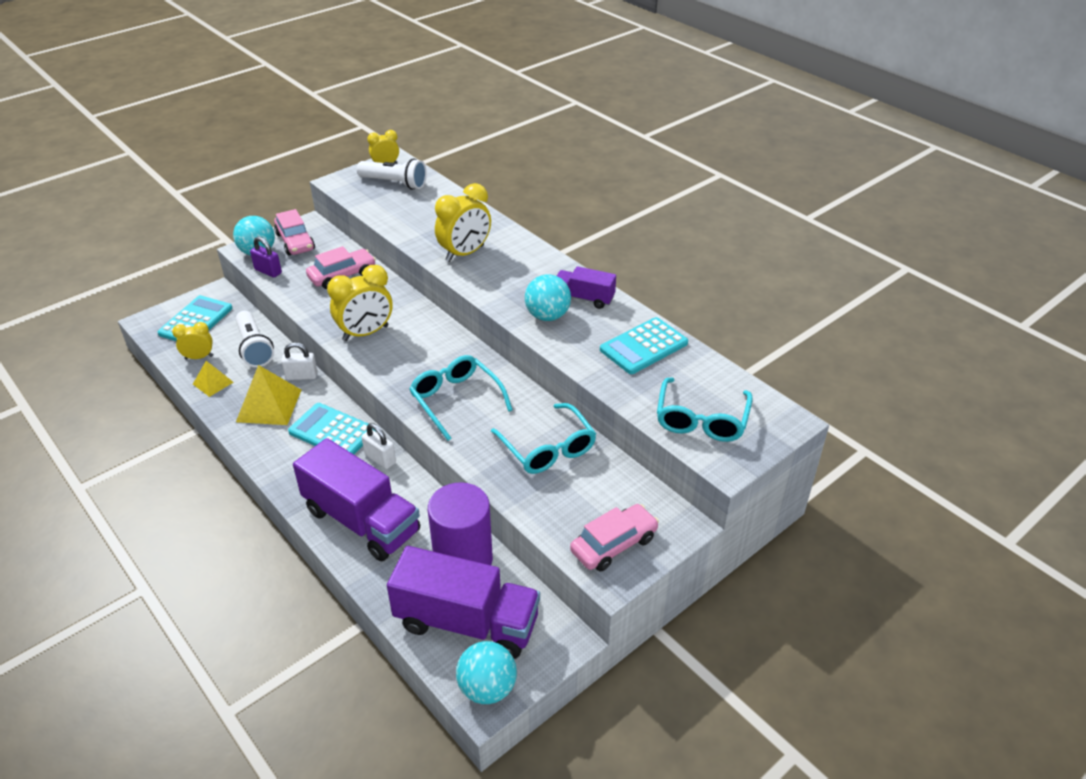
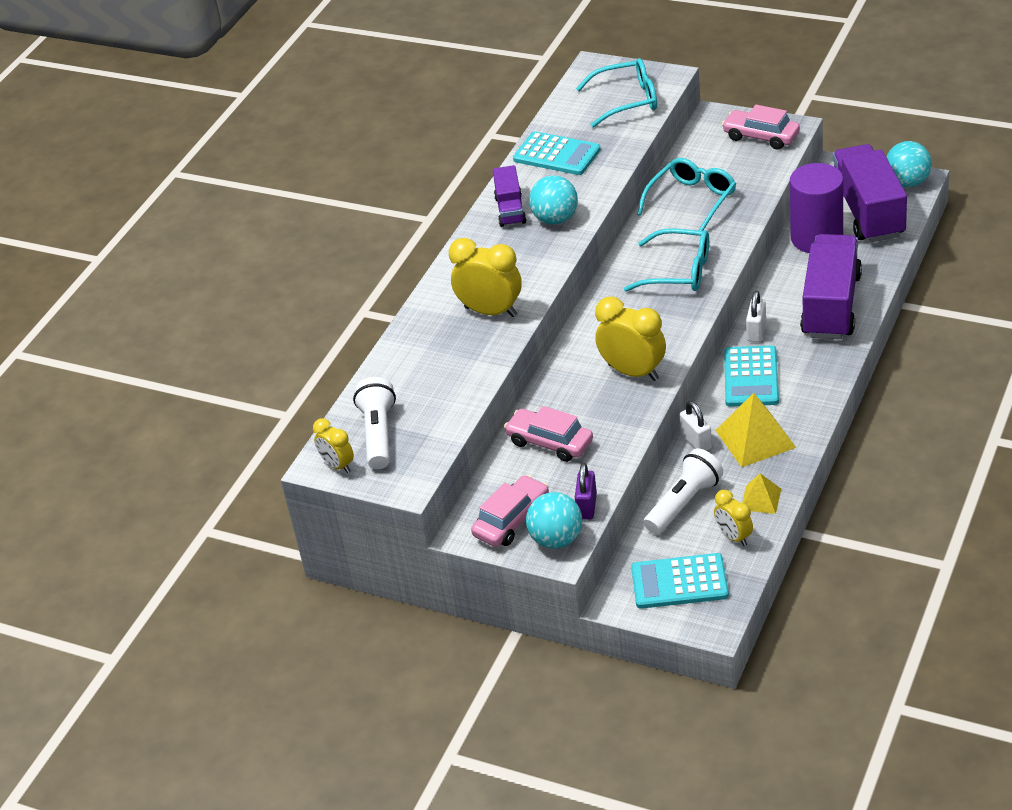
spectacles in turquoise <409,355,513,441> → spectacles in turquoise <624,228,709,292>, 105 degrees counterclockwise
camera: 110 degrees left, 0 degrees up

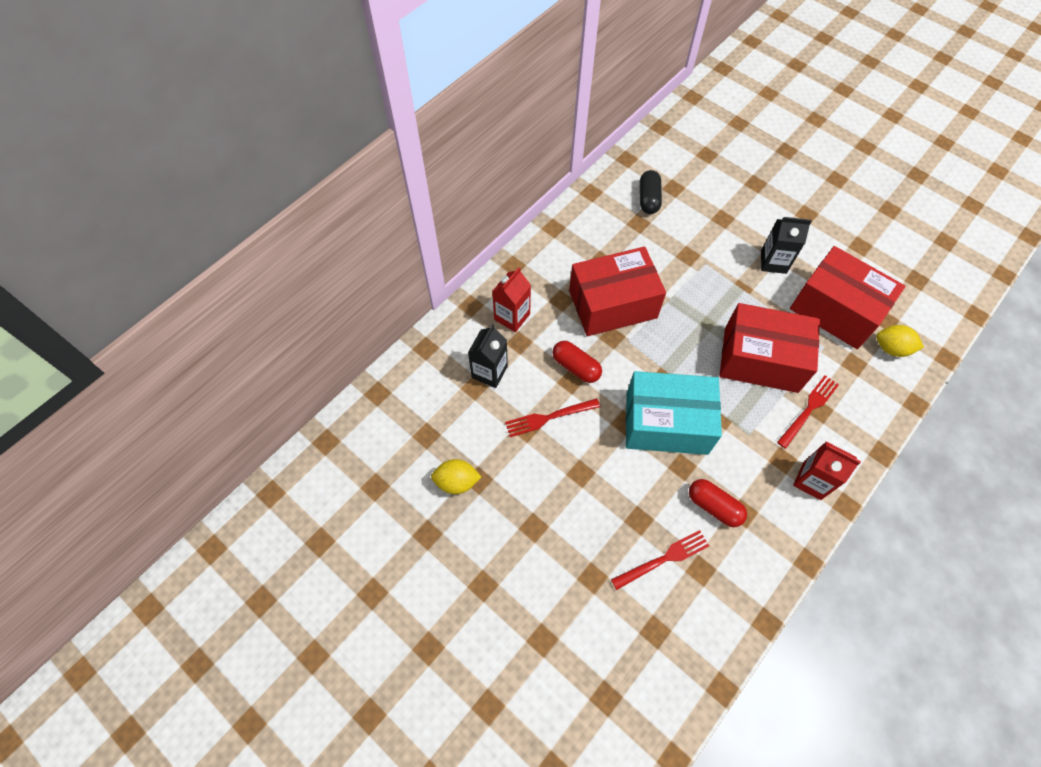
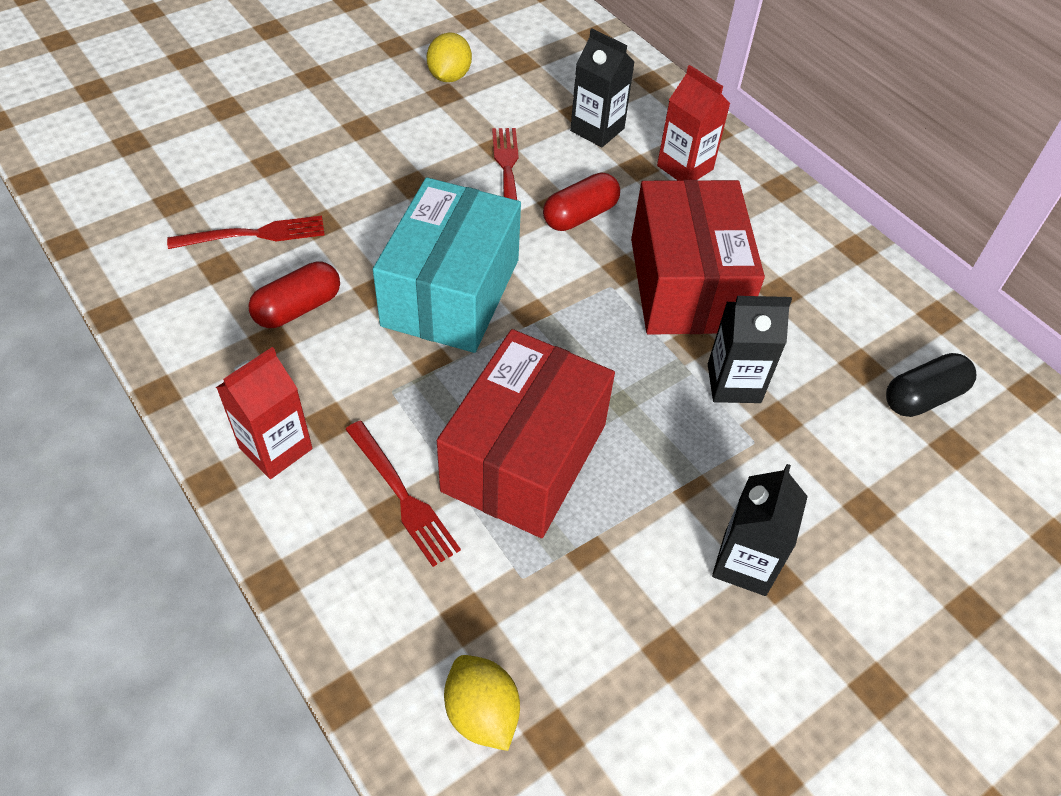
box in scarlet <790,246,905,349> → -
- → juice carton in ebony <708,296,792,403>
dinner fork in scarlet <611,530,709,590> → dinner fork in scarlet <167,216,325,249>, 90 degrees counterclockwise
pill in ebony <640,170,662,214> → pill in ebony <886,353,976,417>, 45 degrees counterclockwise
toy lemon in bright yellow <876,325,924,357> → toy lemon in bright yellow <444,655,520,751>, 60 degrees counterclockwise
camera: 100 degrees right, 10 degrees down

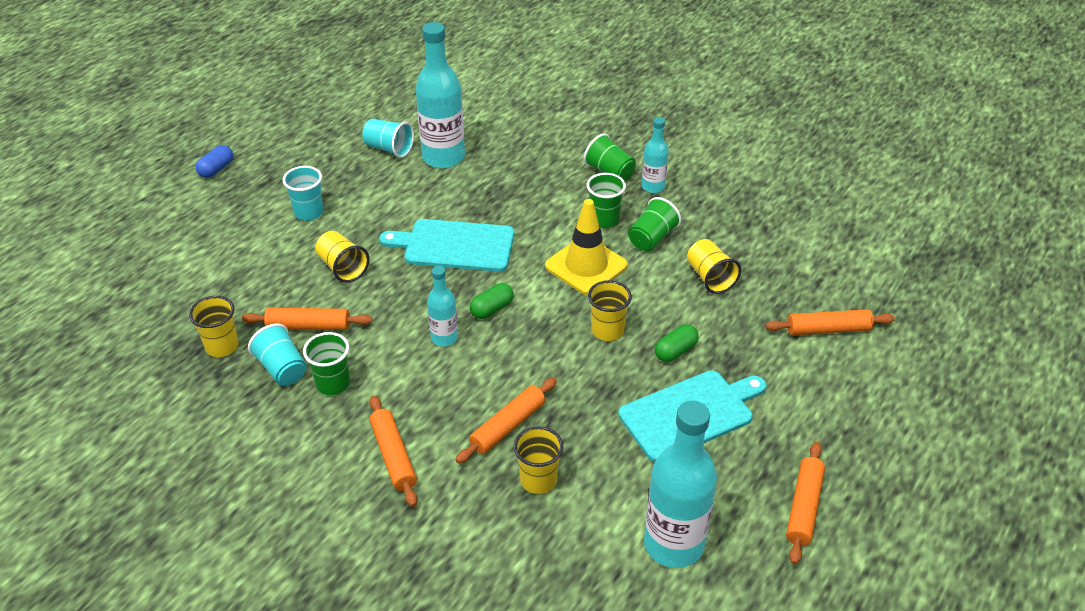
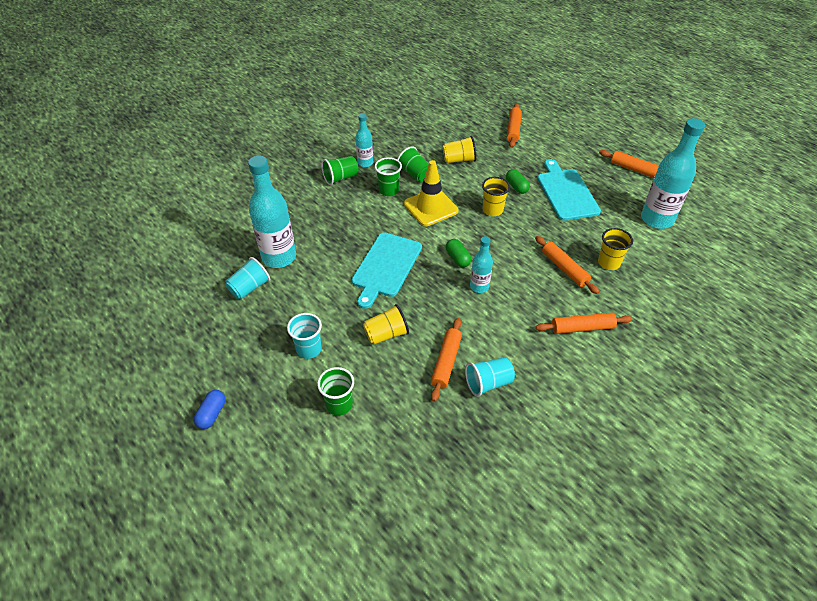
cup in bright yellow <189,296,239,357> → -
cup in leaf-green <303,332,350,395> → cup in leaf-green <317,367,354,416>, shifted
pill in blue <196,145,233,178> → pill in blue <194,390,226,429>, 60 degrees clockwise
camera: 75 degrees left, 5 degrees up

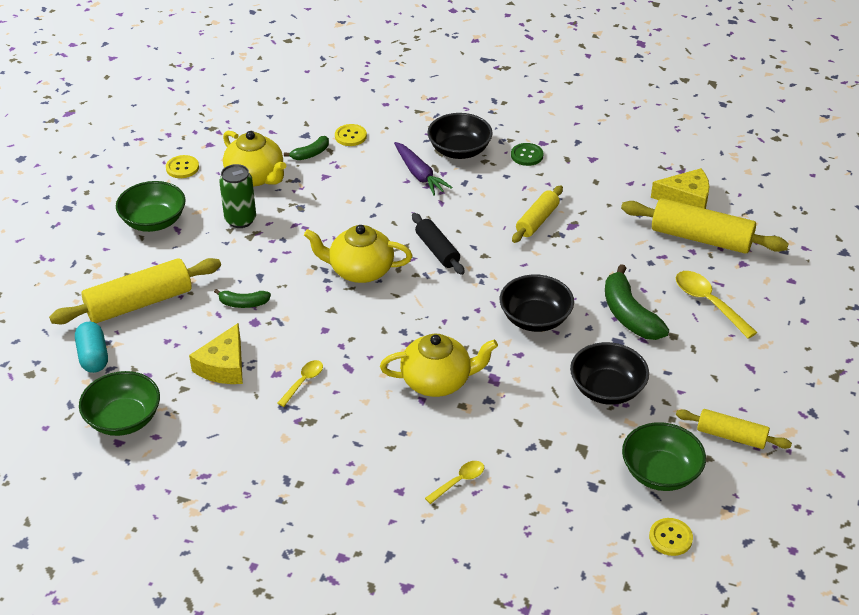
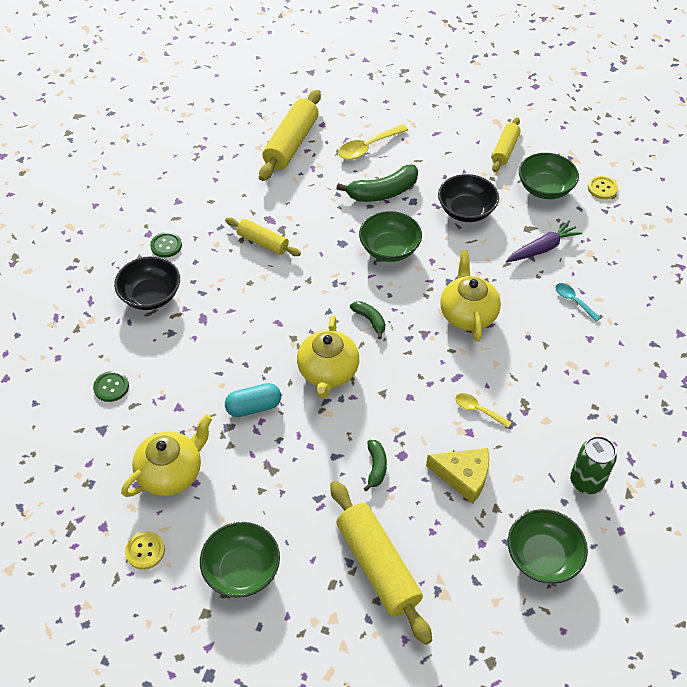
dough roller in ebony <412,213,465,275> → -
cheese wedge in bright yellow <651,168,710,209> → -
pill in turquoise <75,322,108,373> → pill in turquoise <225,383,281,417>, shifted
tin in leaf-green <219,164,256,228> → tin in leaf-green <570,436,617,494>, shifted
toy banana in leaf-green <284,136,329,160> → toy banana in leaf-green <350,301,385,339>, shifted
carrot in purple <394,142,453,196> → carrot in purple <506,221,582,262>, shifted
button in bright yellow <335,124,367,146> → button in leaf-green <93,371,129,402>
tablespoon in bright yellow <425,461,484,504> → tablespoon in turquoise <555,283,600,321>
bowl in ebony <500,274,574,332> → bowl in leaf-green <359,211,422,262>
camera: 90 degrees left, 10 degrees up

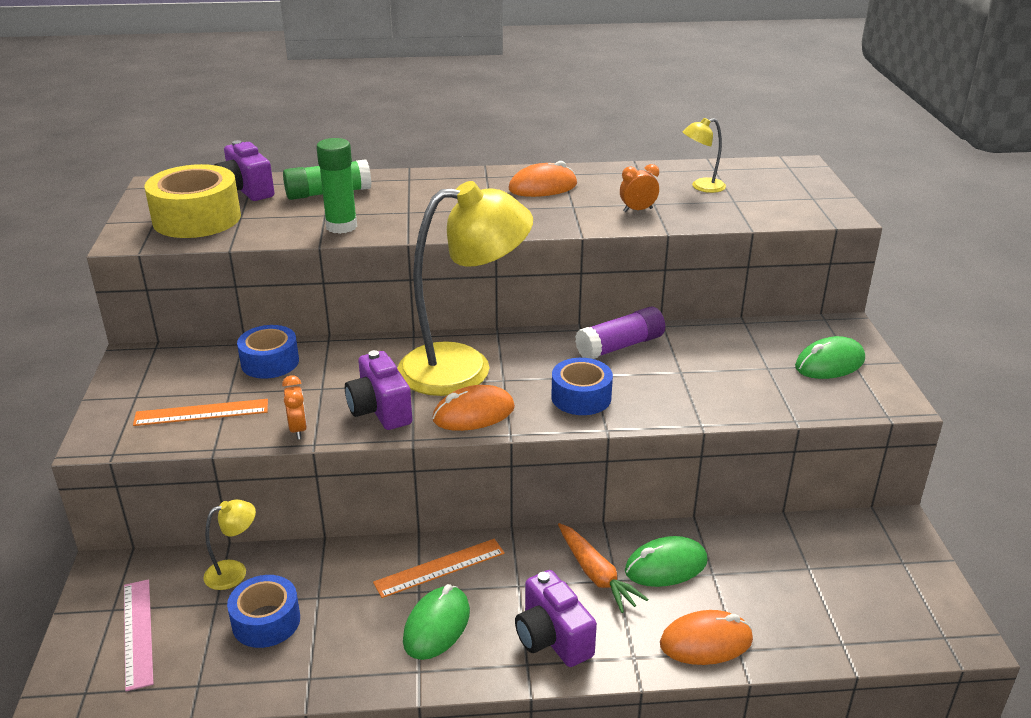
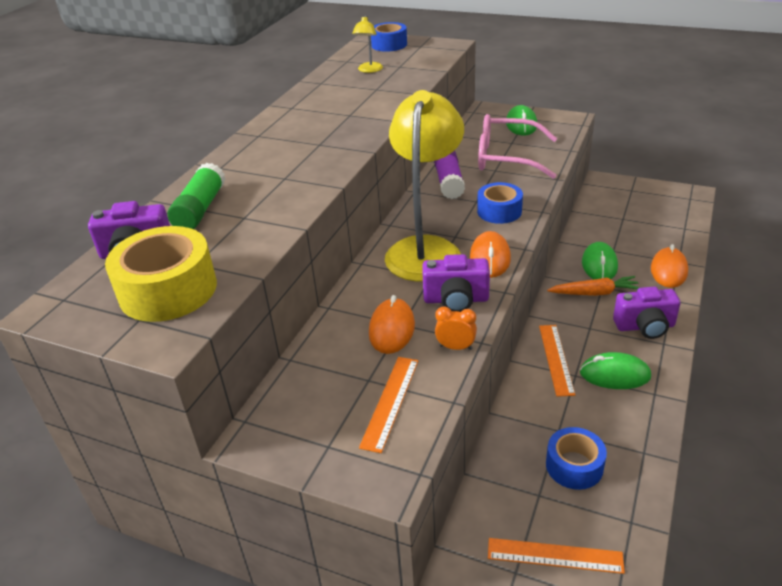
reading lamp in bright yellow <203,499,256,590> → -
glue in leaf-green <316,138,357,234> → -
clock in orange <620,164,659,212> → -
- → spectacles in rose-pink <478,114,557,179>
sticky tape in blue <237,325,299,379> → sticky tape in blue <371,22,407,52>, shifted
computer mouse in orange <508,161,577,197> → computer mouse in orange <369,295,415,354>, shifted
measuring stick in rose-pink <124,579,153,691> → measuring stick in orange <488,538,625,574>
computer mouse in leaf-green <403,584,470,660> → computer mouse in leaf-green <580,352,651,389>, 45 degrees counterclockwise
camera: 60 degrees left, 5 degrees up

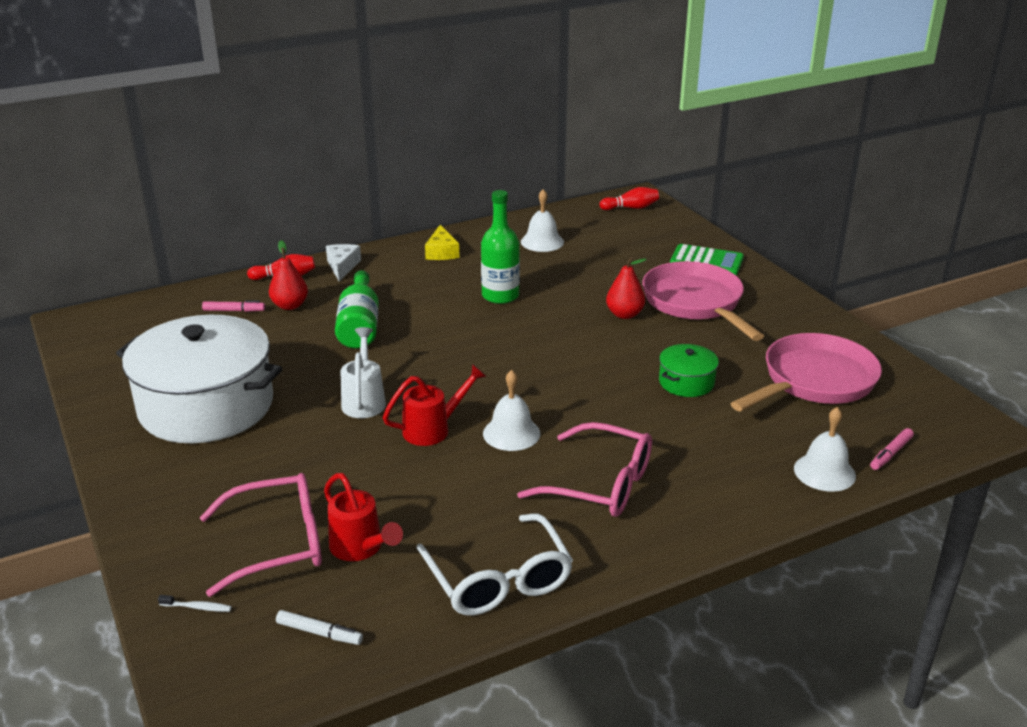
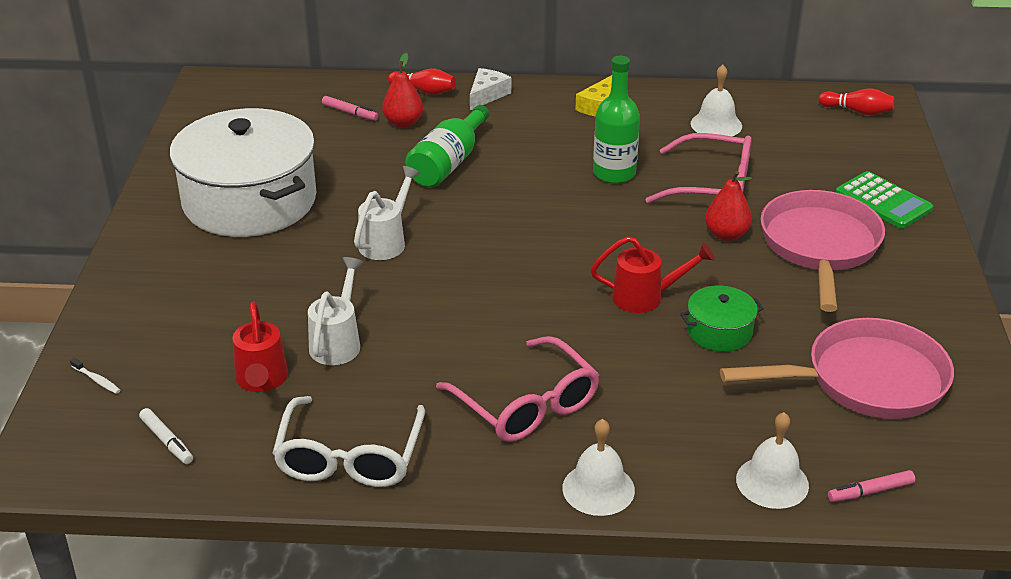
- → watering pot in white <308,257,363,365>
spectacles in rose-pink <200,473,322,597> → spectacles in rose-pink <645,133,752,203>, shifted
watering pot in scarlet <382,364,487,446> → watering pot in scarlet <591,236,715,313>, shifted
school bell in white <483,370,540,451> → school bell in white <562,419,635,516>, shifted
camera: 30 degrees right, 5 degrees up

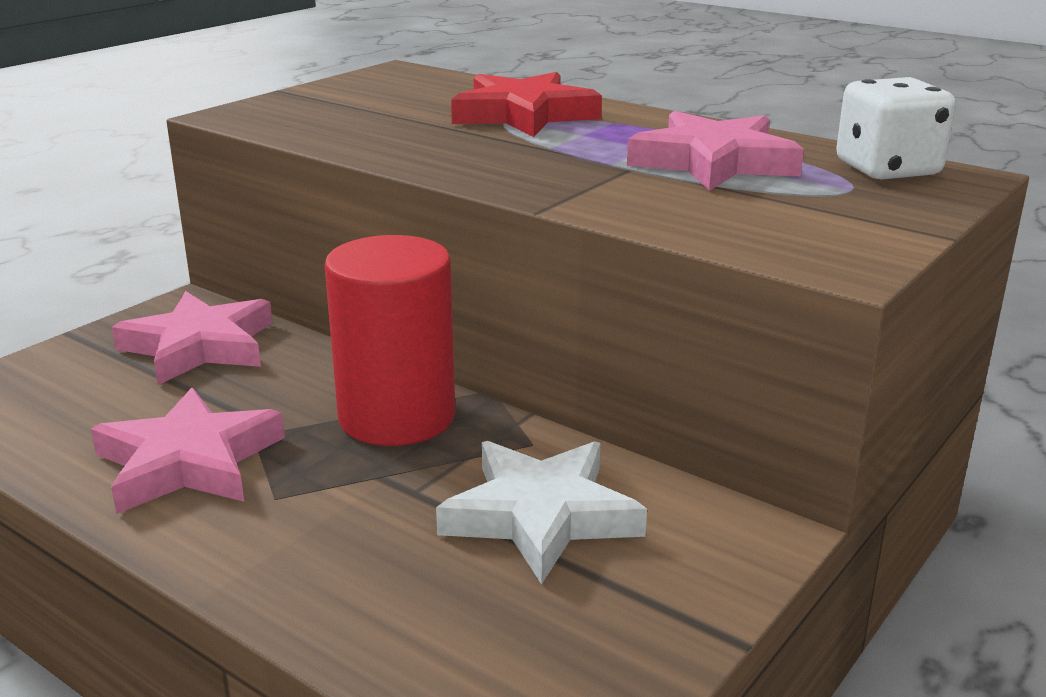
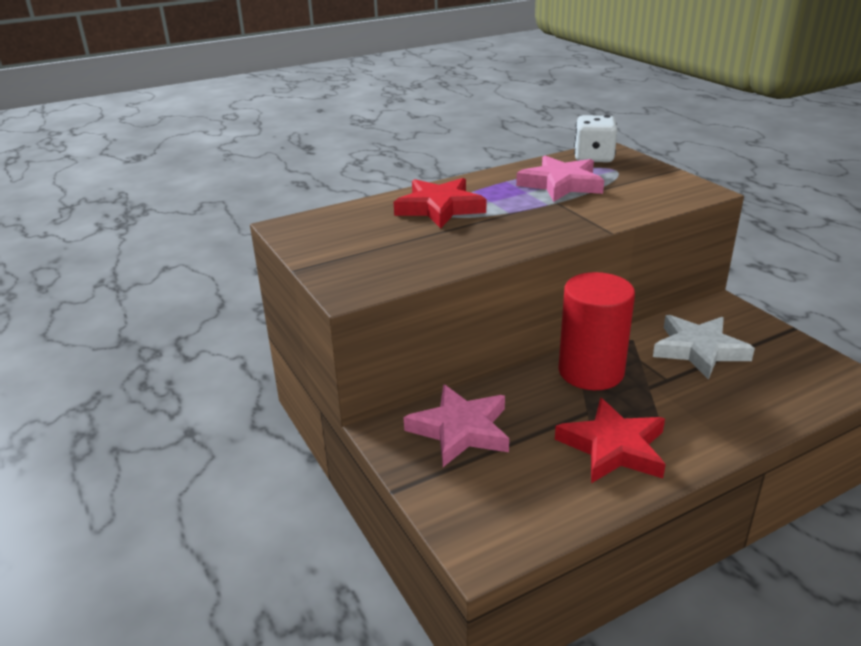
five-pointed star in rose-pink <91,388,285,514> → five-pointed star in scarlet <555,398,666,483>
camera: 65 degrees left, 5 degrees up

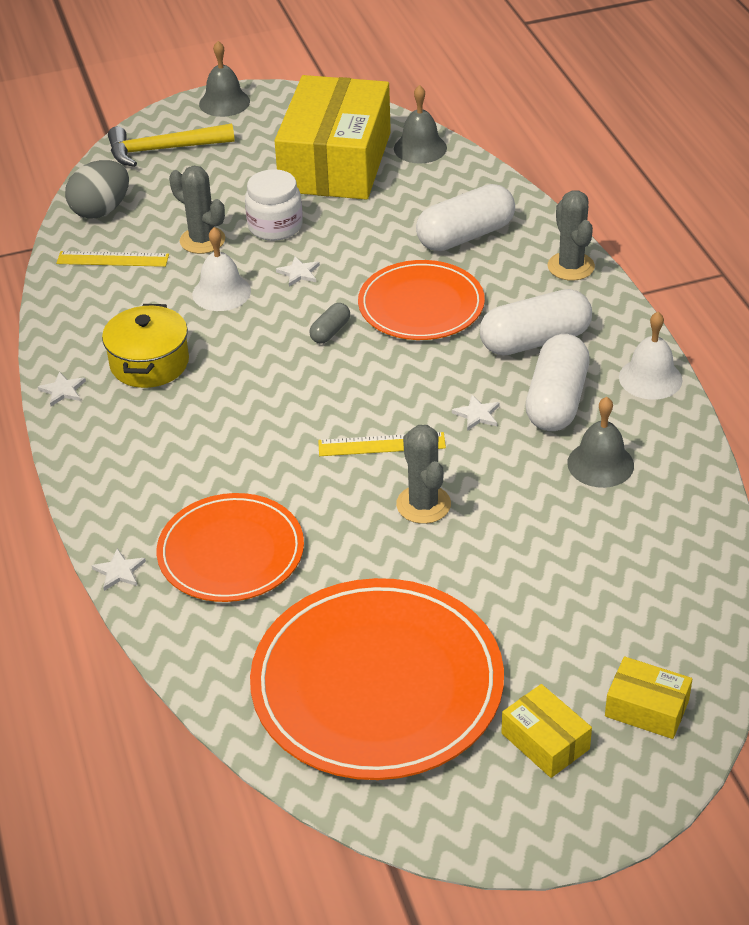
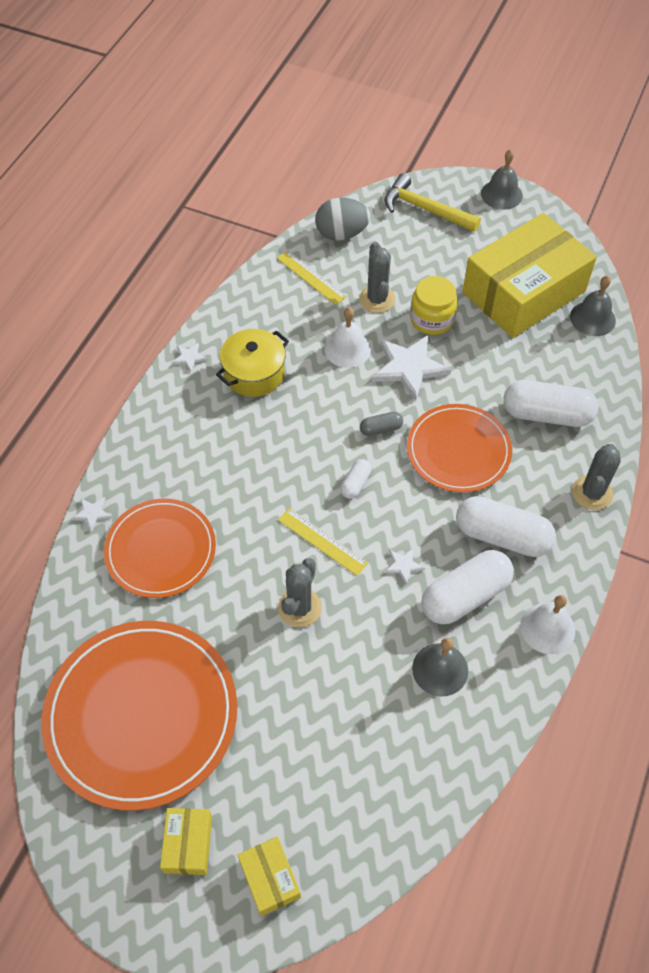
- → pill in white <340,459,372,499>
preserve jar in white <245,169,303,241> → preserve jar in bright yellow <410,276,458,335>
five-pointed star in white <276,256,320,286> → five-pointed star in white <372,335,451,401>, x2.20
camera: 40 degrees right, 15 degrees up

